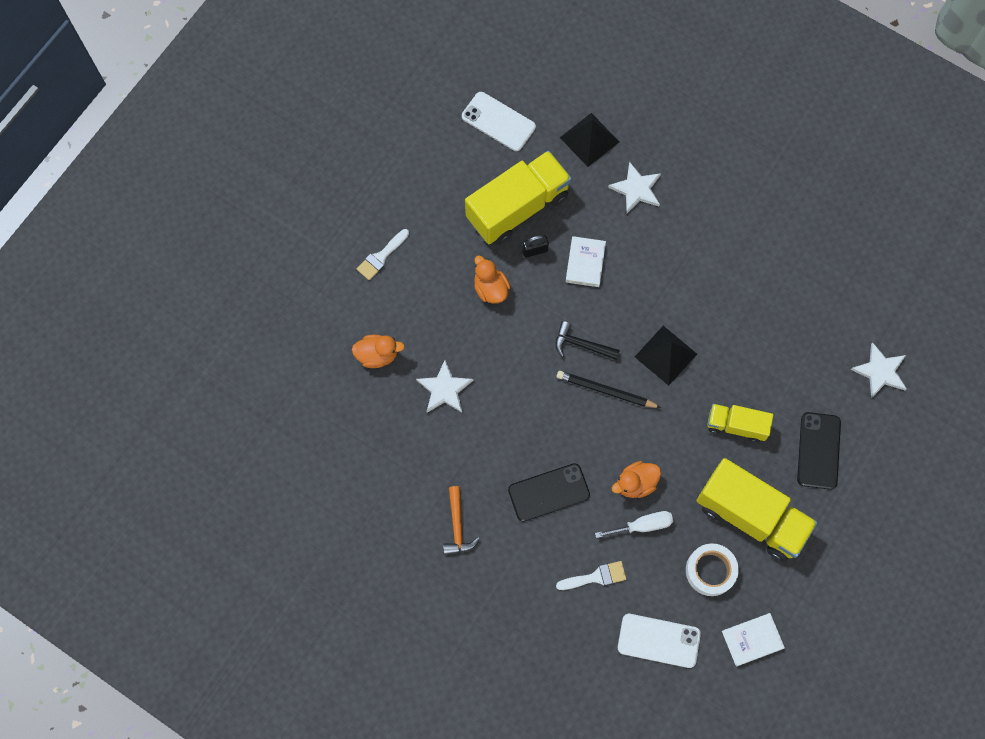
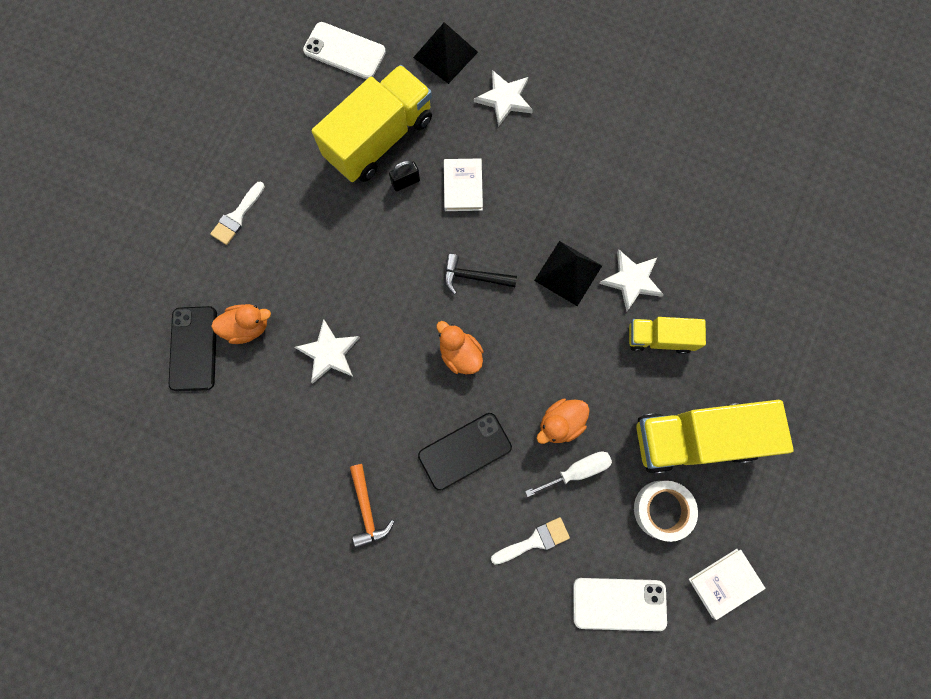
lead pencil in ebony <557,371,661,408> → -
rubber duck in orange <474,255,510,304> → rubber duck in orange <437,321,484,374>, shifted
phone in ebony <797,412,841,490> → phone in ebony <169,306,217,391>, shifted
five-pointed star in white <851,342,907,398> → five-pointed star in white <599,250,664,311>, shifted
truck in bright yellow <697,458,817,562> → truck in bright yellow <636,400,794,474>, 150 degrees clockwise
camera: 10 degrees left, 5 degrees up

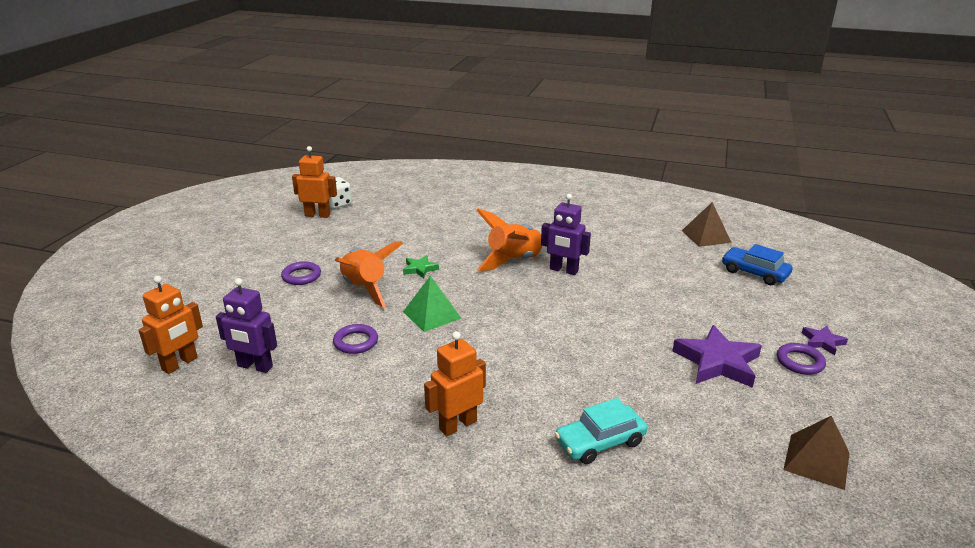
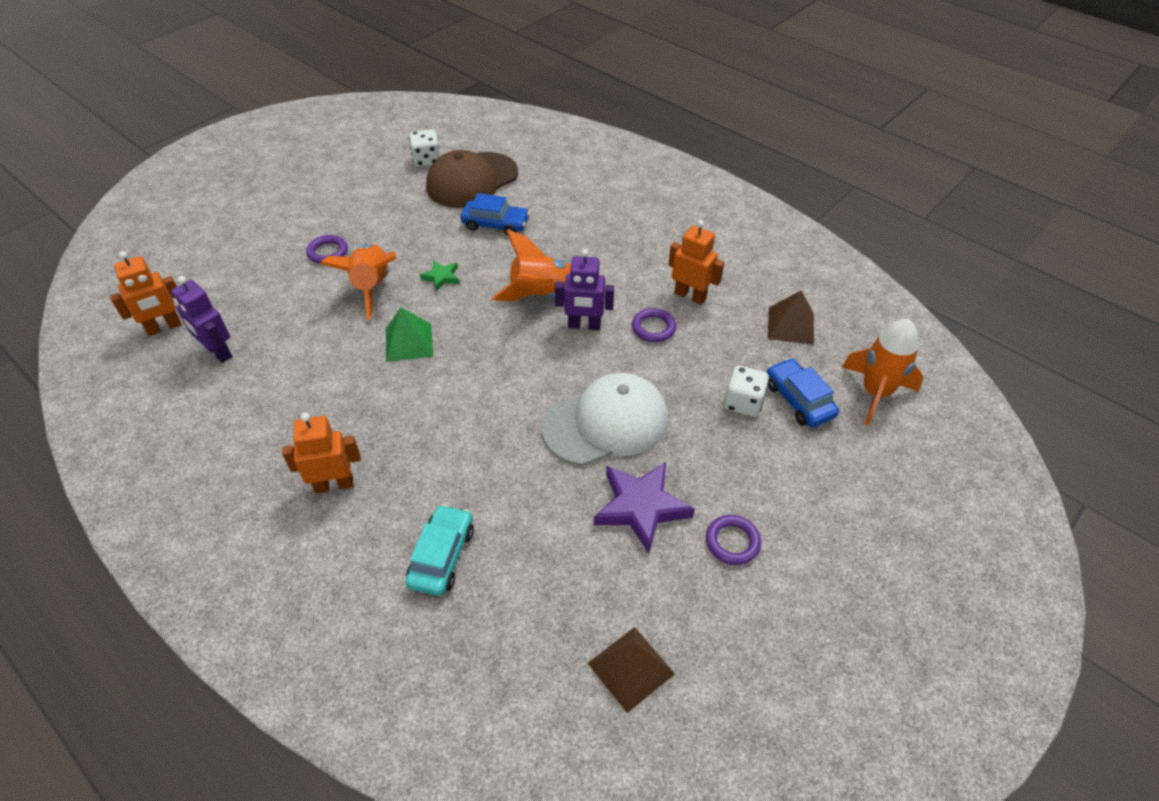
five-pointed star in purple <802,326,848,355> → -
- → baseball cap in brown <426,150,518,208>
- → automobile in blue <460,193,530,235>
- → baseball cap in white <542,373,668,466>
- → game die in white <724,366,769,417>
- → rocket in orange <842,319,923,425>
robot in orange <292,146,337,218> → robot in orange <669,220,724,305>, shifted
torus in purple <333,324,378,354> → torus in purple <632,308,676,342>, shifted
robot in purple <541,194,591,275> → robot in purple <555,249,614,330>, 45 degrees counterclockwise
automobile in turquoise <555,398,648,464> → automobile in turquoise <405,504,474,596>, 105 degrees clockwise
camera: 25 degrees right, 20 degrees up

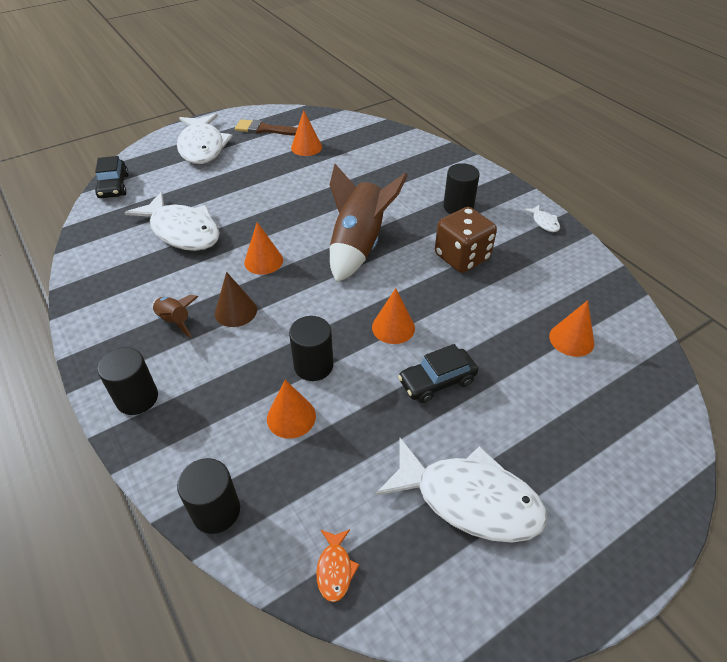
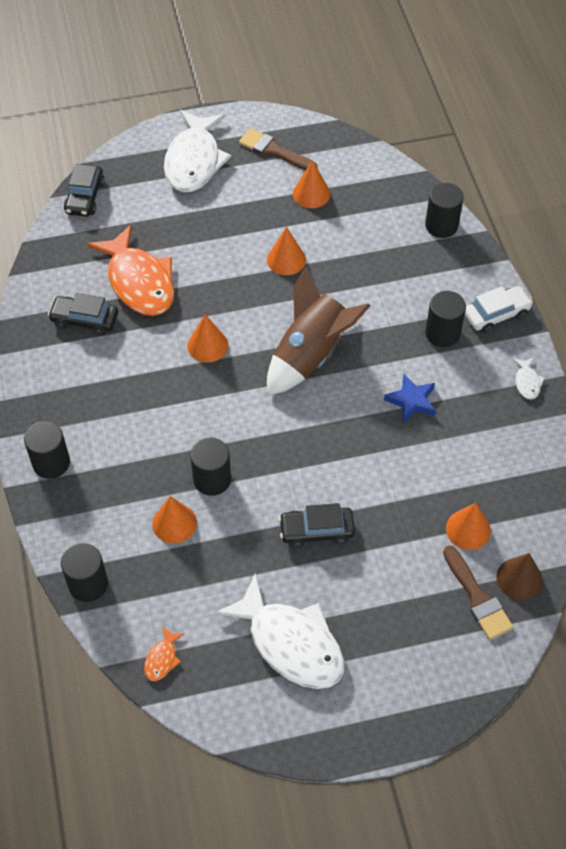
rocket in brown <153,295,198,338> → -
- → automobile in ebony <48,293,118,336>
- → cylinder shape in ebony <425,183,464,238>
- → brush in brown <443,545,513,640>
- → automobile in white <465,286,533,333>
cone in brown <215,272,257,327> → cone in brown <496,553,543,600>, shifted
cone in orange <372,288,415,344> → cone in orange <267,227,306,275>, shifted
game die in brown <435,207,497,273> → five-pointed star in blue <384,374,436,423>
toy fish in white <124,192,220,251> → toy fish in orange <87,225,174,316>
camera: 20 degrees right, 10 degrees up

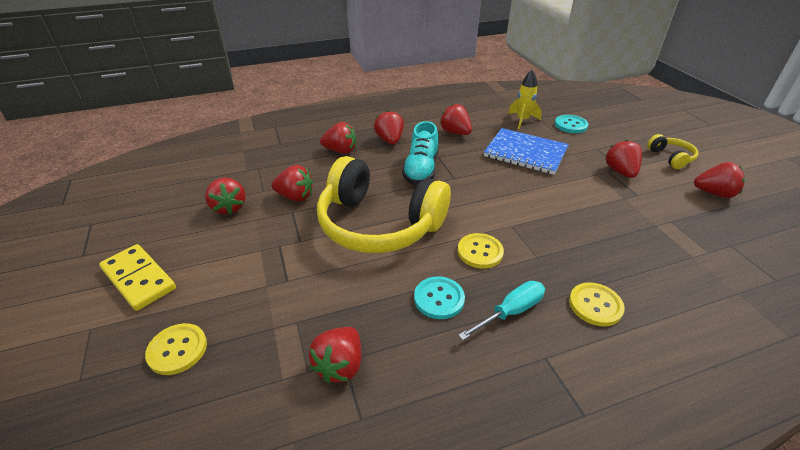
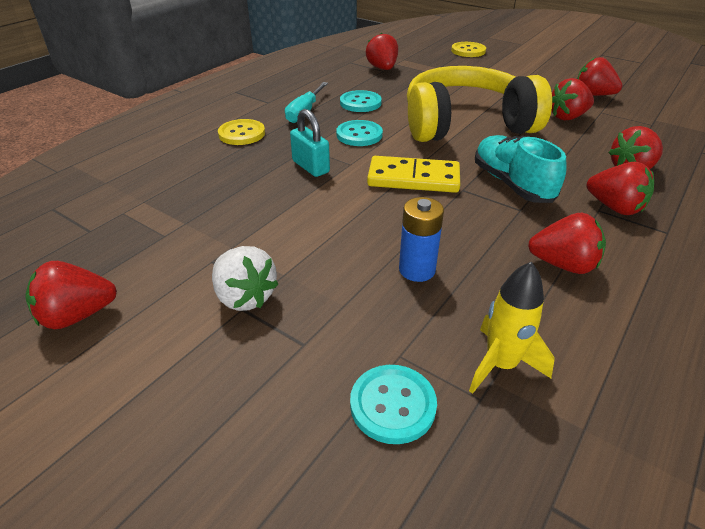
over-ear headphones in bright yellow <647,134,698,169> → -
- → small lock in turquoise <290,109,330,177>
domino tile in bright yellow <99,244,176,311> → domino tile in bright yellow <367,156,460,193>, shifted
exercise book in blue <484,128,569,175> → AA battery in blue <399,197,444,282>
button in bright yellow <458,233,504,269> → button in turquoise <336,120,383,146>
strawberry in scarlet <605,140,642,178> → strawberry in white <212,246,278,311>
camera: 145 degrees right, 0 degrees up

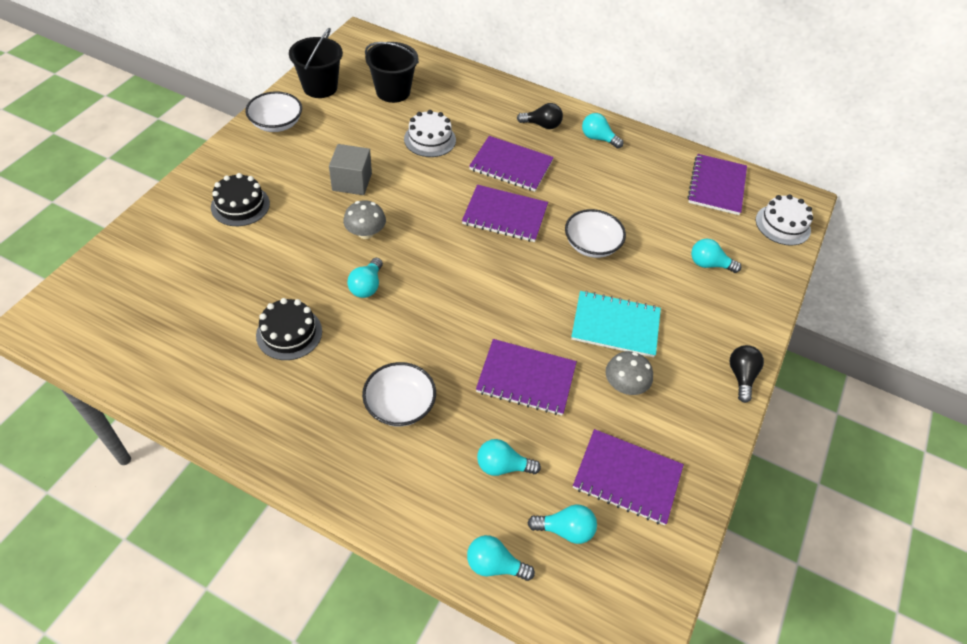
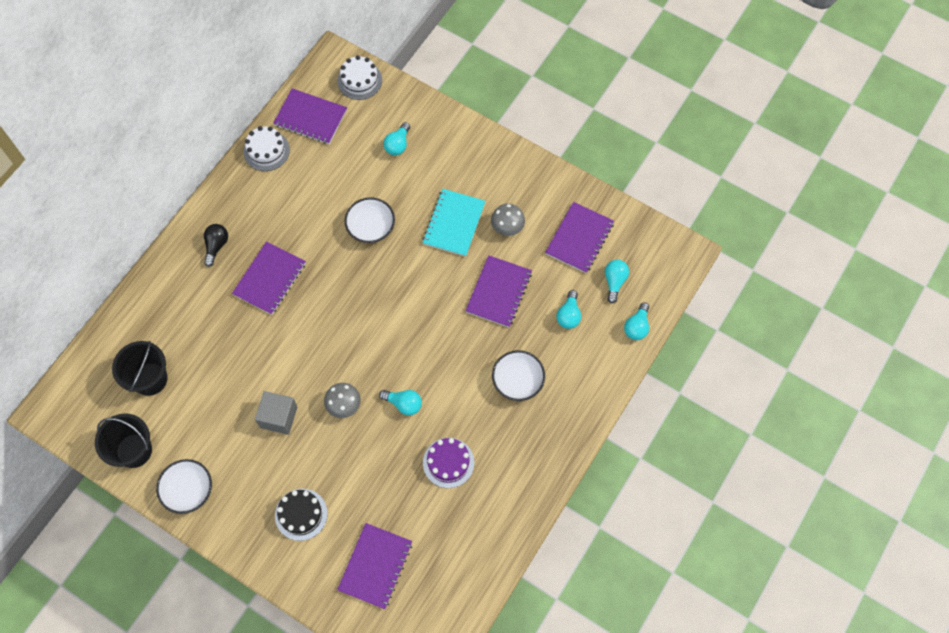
light bulb in turquoise <582,113,623,148> → -
light bulb in ebony <730,345,764,403> → -
gateau in white <404,110,456,157> → gateau in white <243,126,290,171>, shifted
exercise book in purple <462,185,548,242> → exercise book in purple <337,523,413,609>, shifted
gateau in ebony <256,298,322,360> → gateau in purple <423,438,474,488>
camera: 80 degrees left, 15 degrees up

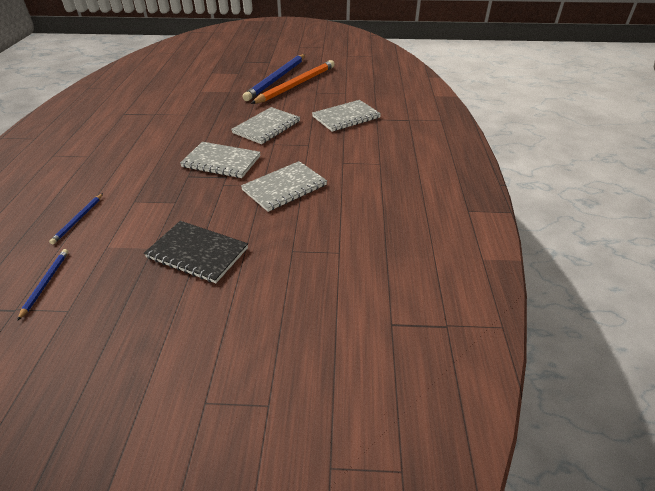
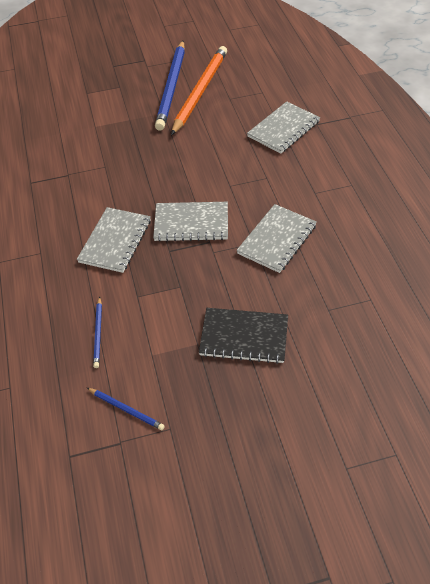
exercise book in grey <231,107,300,144> → exercise book in grey <77,207,151,273>, shifted
lead pencil in blue <17,249,68,321> → lead pencil in blue <87,388,165,430>, 135 degrees clockwise
camera: 15 degrees left, 10 degrees up

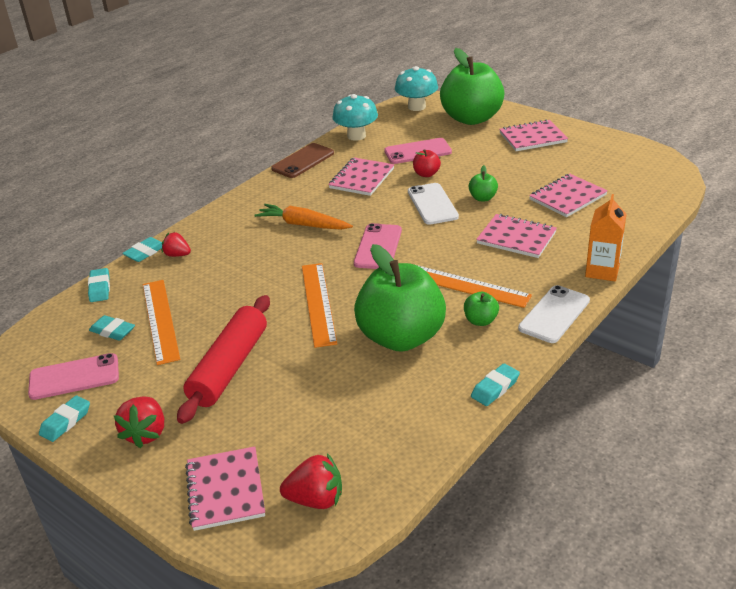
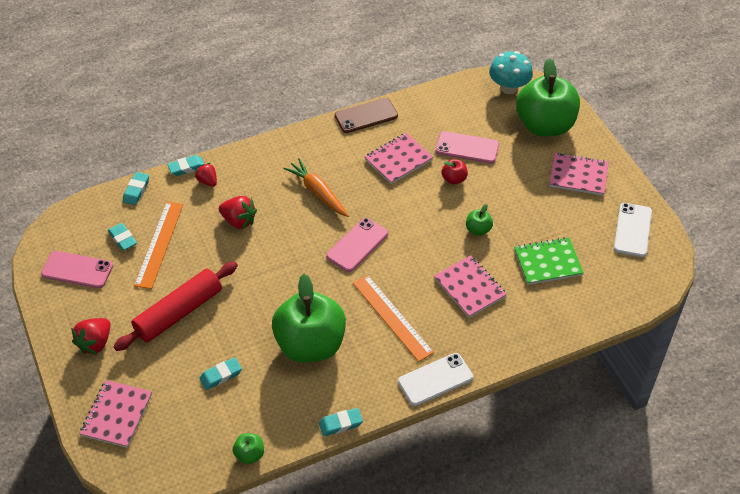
measuring stick in orange <302,263,337,348> → -
mushroom in turquoise <333,94,378,141> → -
juice carton in orange <585,194,626,281> → -
gum eraser in turquoise <39,396,90,442> → gum eraser in turquoise <199,357,242,390>, shifted
strawberry in scarlet <280,453,342,509> → strawberry in scarlet <219,196,257,229>, shifted
phone in white <408,183,459,225> → phone in white <614,203,652,257>, shifted
toy apple in leaf-green <464,292,499,326> → toy apple in leaf-green <233,433,264,464>, shifted
exercise book in rose-pink <529,174,608,217> → exercise book in leaf-green <514,237,584,285>
camera: 25 degrees right, 15 degrees up

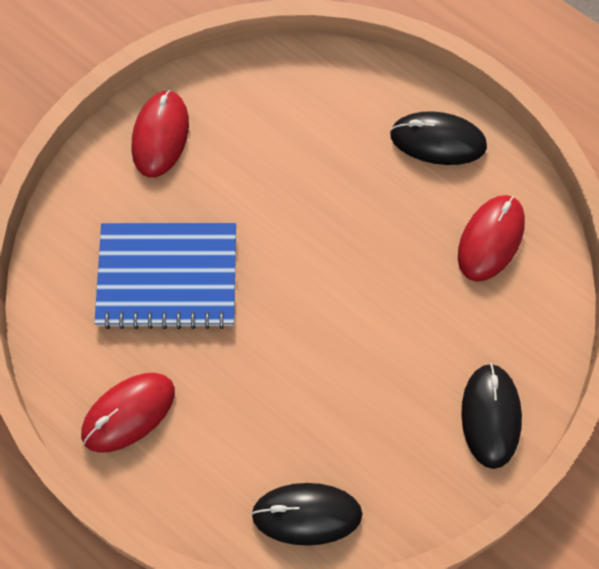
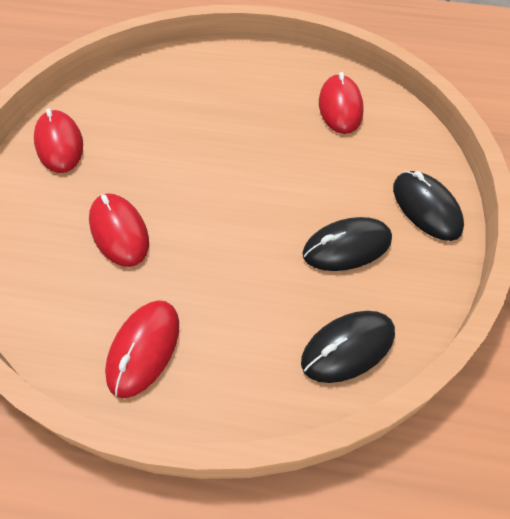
computer mouse in ebony <390,111,487,165> → computer mouse in ebony <303,217,392,271>, shifted
exercise book in blue <94,223,236,329> → computer mouse in scarlet <89,193,149,267>
camera: 30 degrees left, 10 degrees down

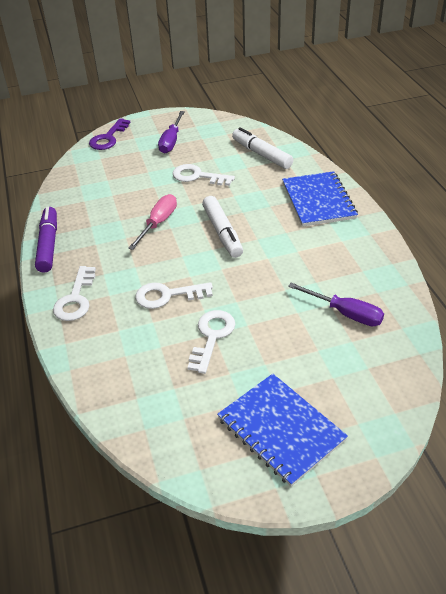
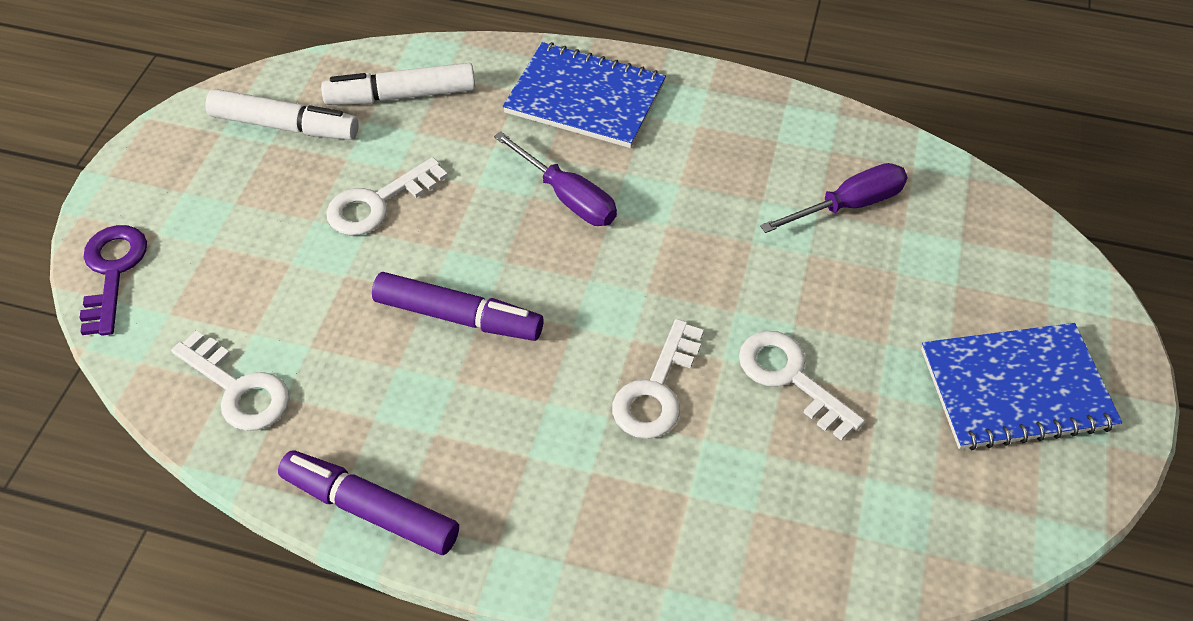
key in white <53,266,96,321> → key in white <171,331,290,431>, shifted
screwdriver in purple <158,111,185,153> → screwdriver in purple <494,131,617,226>, shifted
felt pen in white <202,196,243,258> → felt pen in white <206,89,359,140>, shifted
screwdriver in rose-pink <128,194,177,250> → felt pen in purple <372,272,544,341>
key in purple <89,118,131,150> → key in purple <80,225,147,336>, 150 degrees counterclockwise
camera: 60 degrees left, 10 degrees up

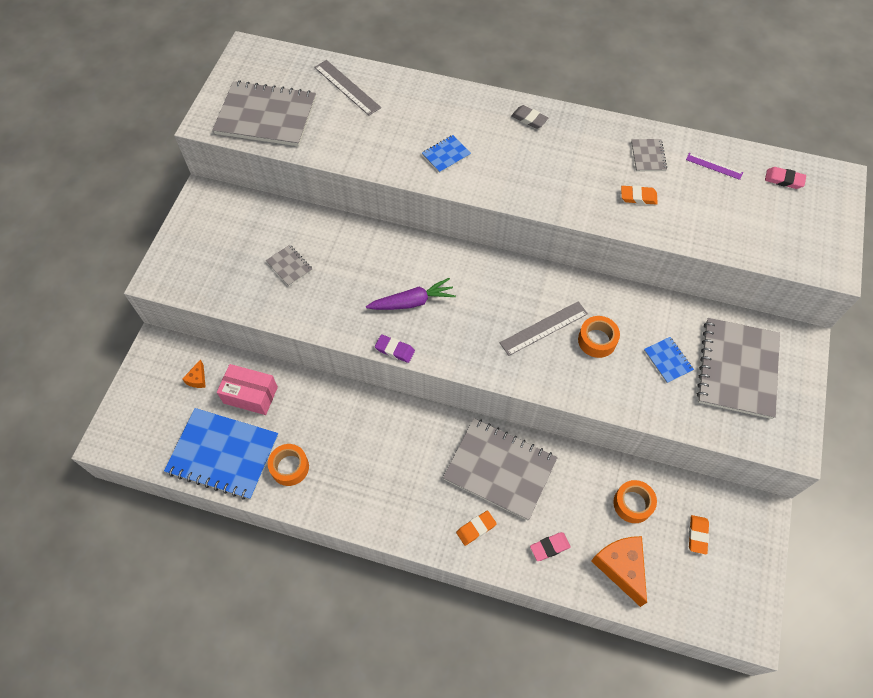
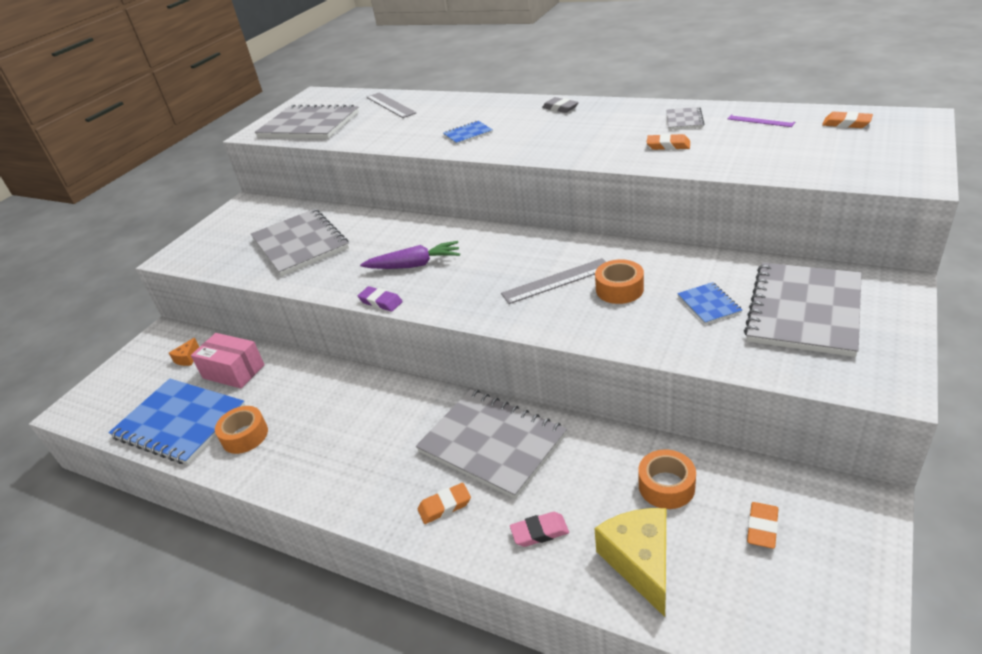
cheese wedge in orange <591,536,647,607> → cheese wedge in bright yellow <594,508,666,617>
gum eraser in rose-pink <765,167,806,189> → gum eraser in orange <822,112,873,128>
exercise book in grey <266,245,313,286> → exercise book in grey <251,209,349,276>, x2.29
camera: 15 degrees right, 25 degrees down

